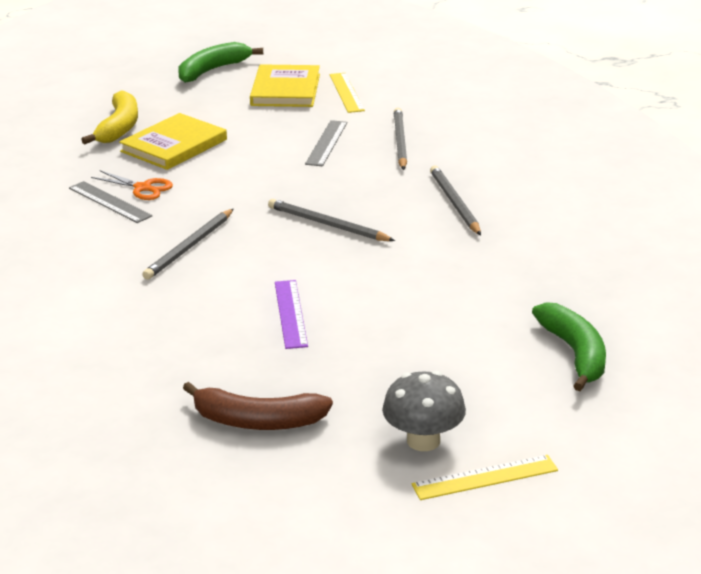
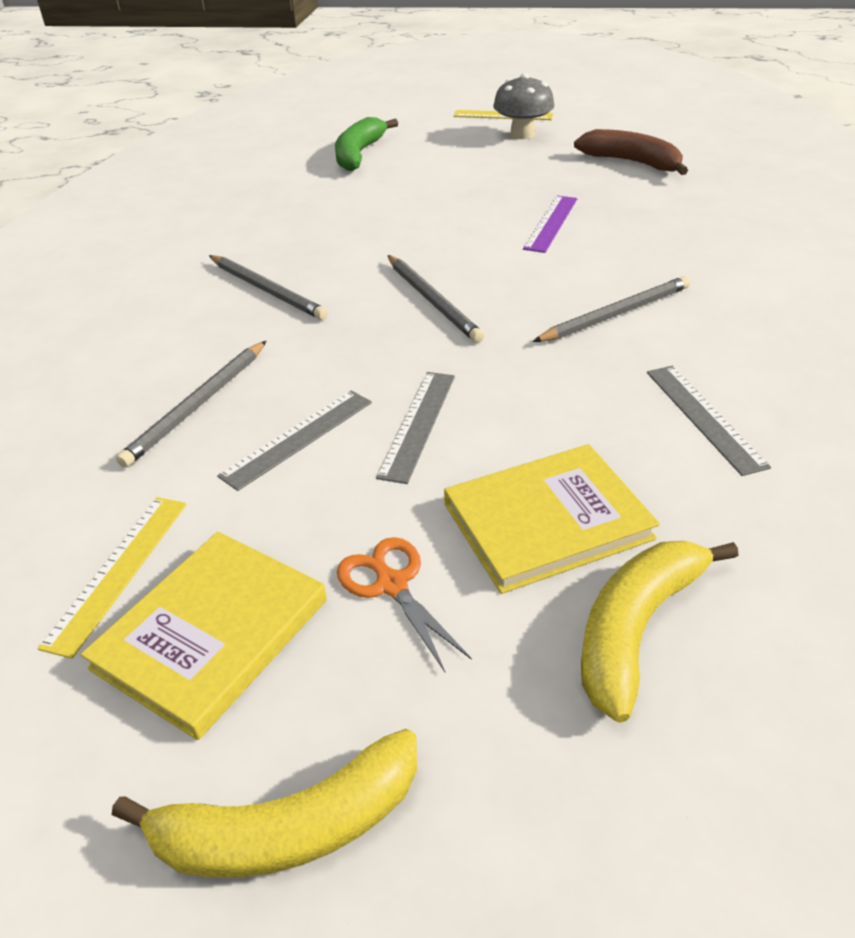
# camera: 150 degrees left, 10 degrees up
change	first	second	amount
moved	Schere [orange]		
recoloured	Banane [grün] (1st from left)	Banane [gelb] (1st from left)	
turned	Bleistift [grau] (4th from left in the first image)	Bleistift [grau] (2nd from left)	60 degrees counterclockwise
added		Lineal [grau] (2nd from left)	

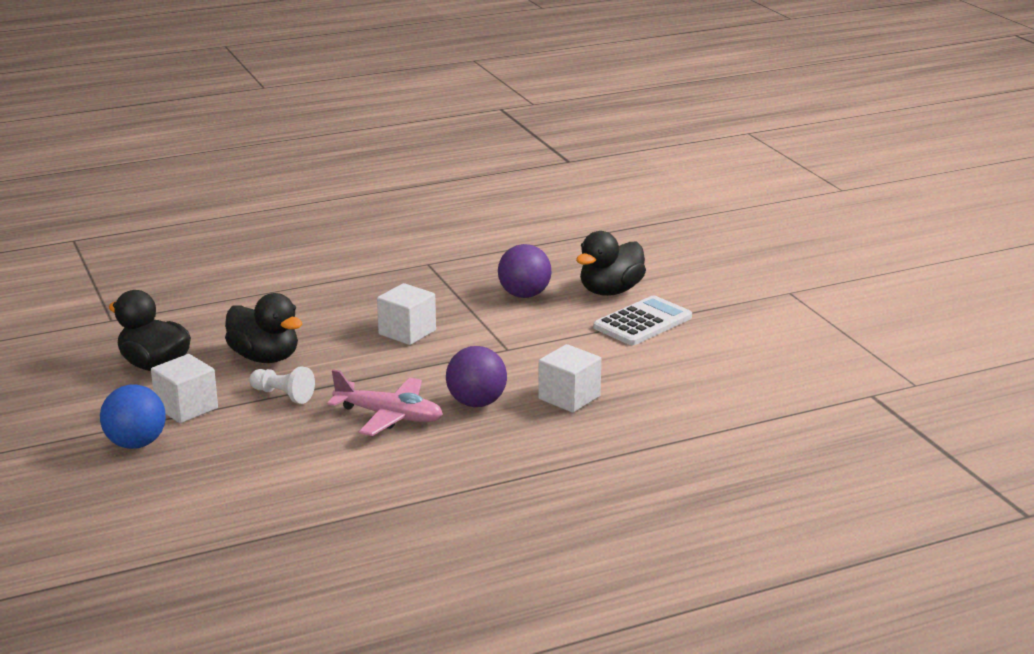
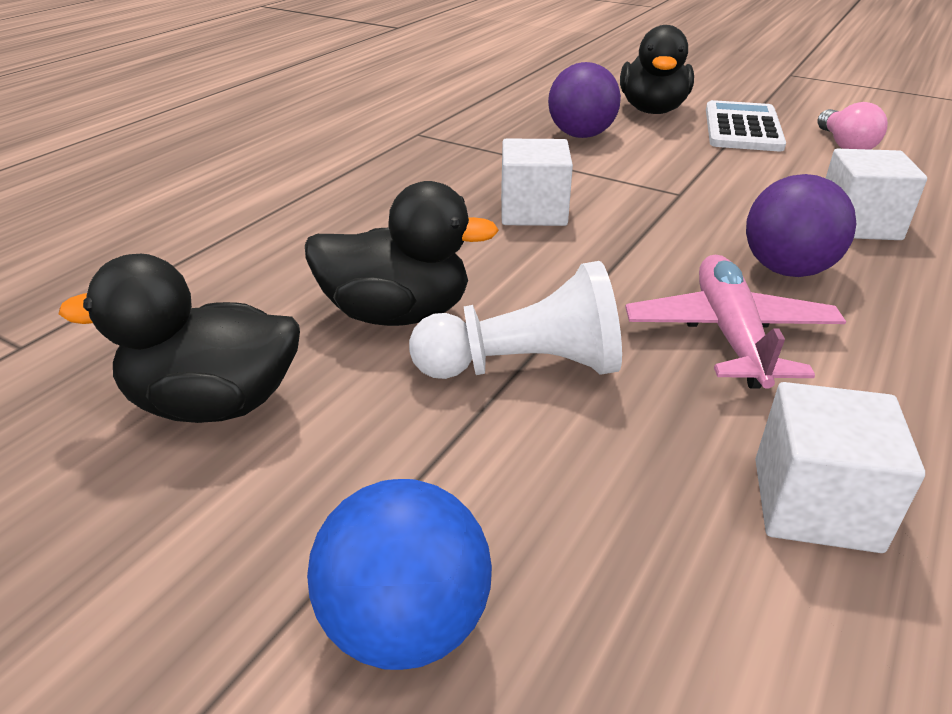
# camera: 35 degrees left, 10 degrees up
change	first	second	amount
moved	Kubus [weiß] (1st from left in the first image)	Kubus [weiß] (2nd from left)	
resized	Bauer [weiß]		x1.53
turned	Flugzeug [rosa]		75 degrees counterclockwise
added		Glühbirne [rosa]	

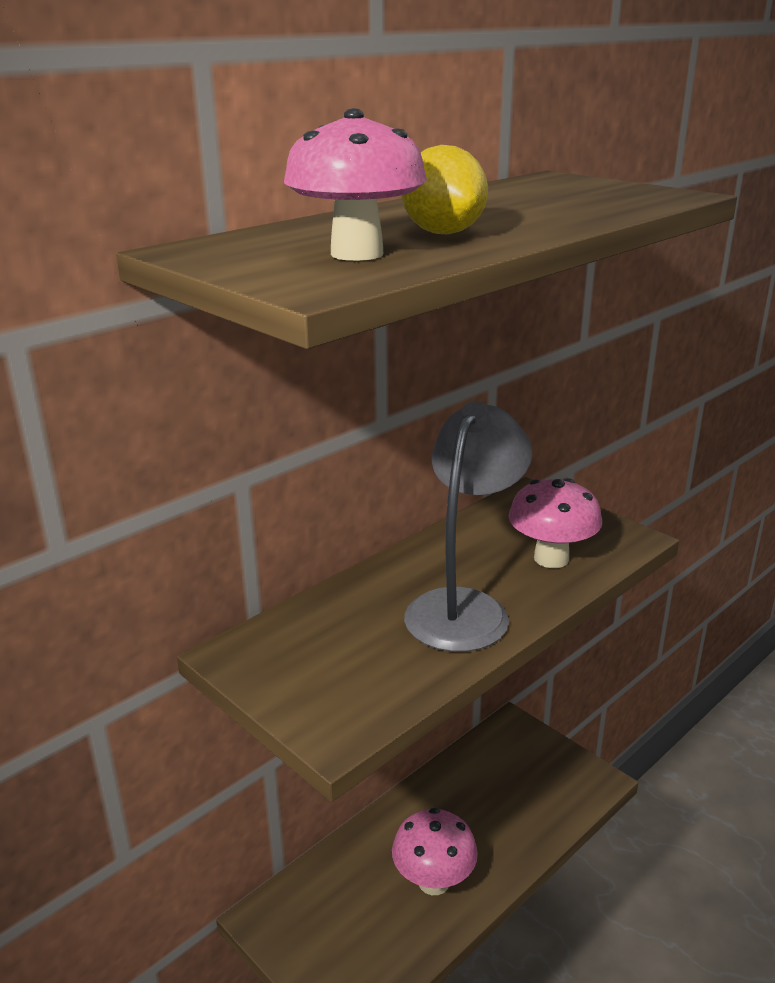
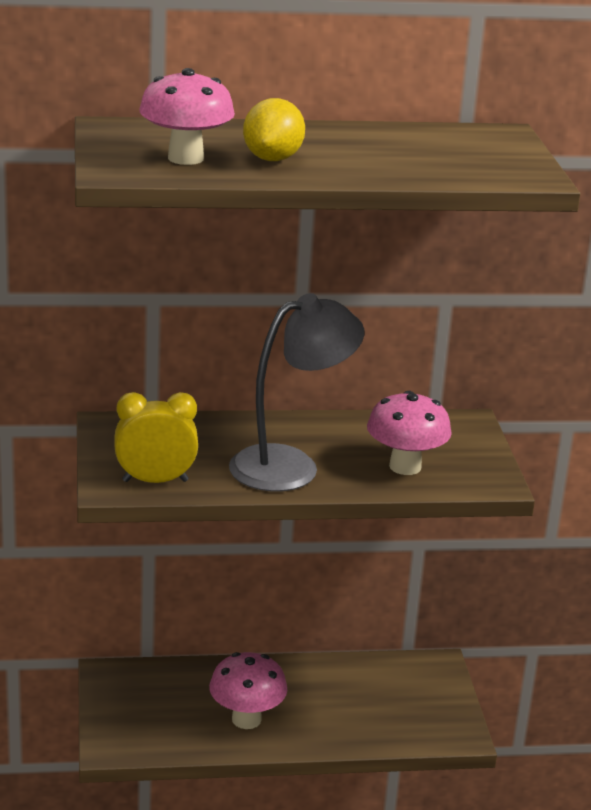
# camera: 35 degrees right, 0 degrees up
change	first	second	amount
added		Wecker [gelb]	

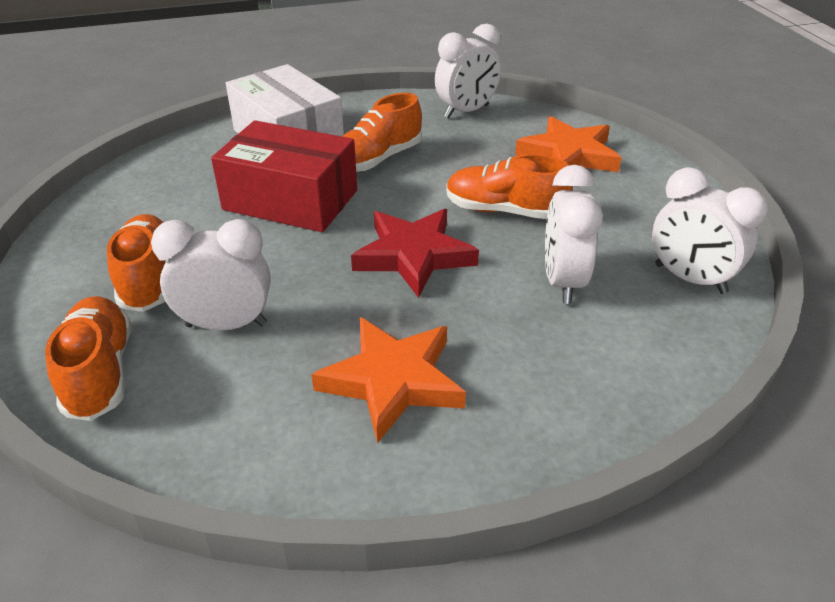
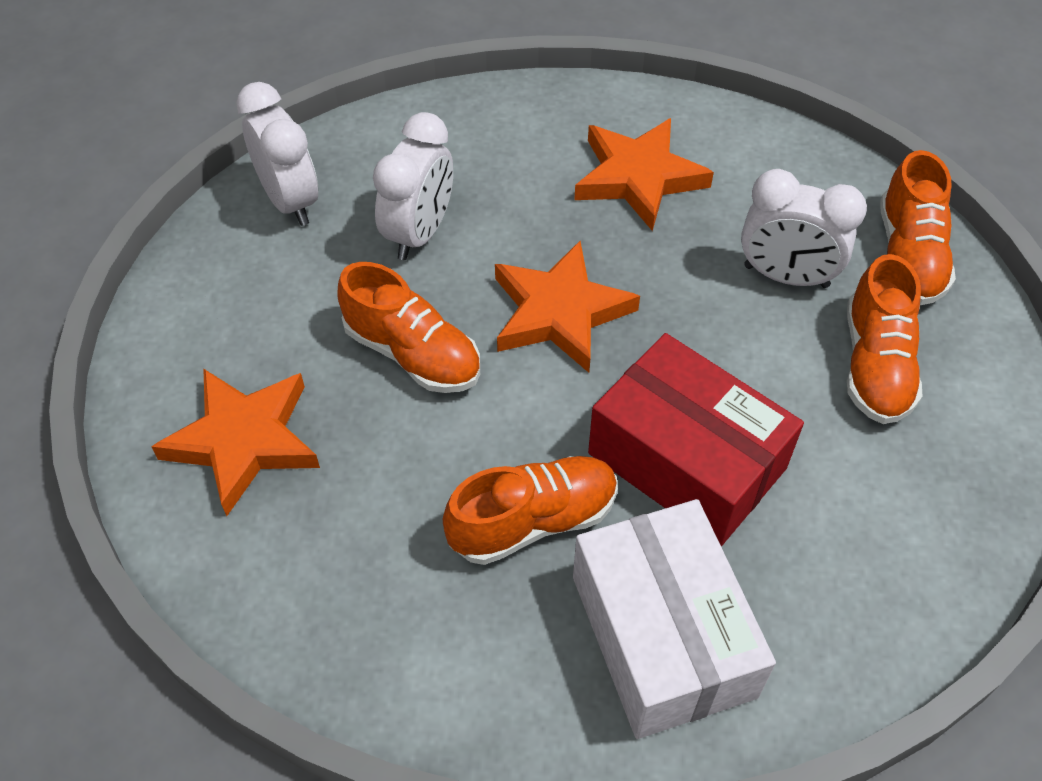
# camera: 160 degrees left, 15 degrees up
change	first	second	amount
recoloured	Stern [rot]	Stern [orange] (2nd from left)	
removed	Wecker [weiß] (2nd from left)		

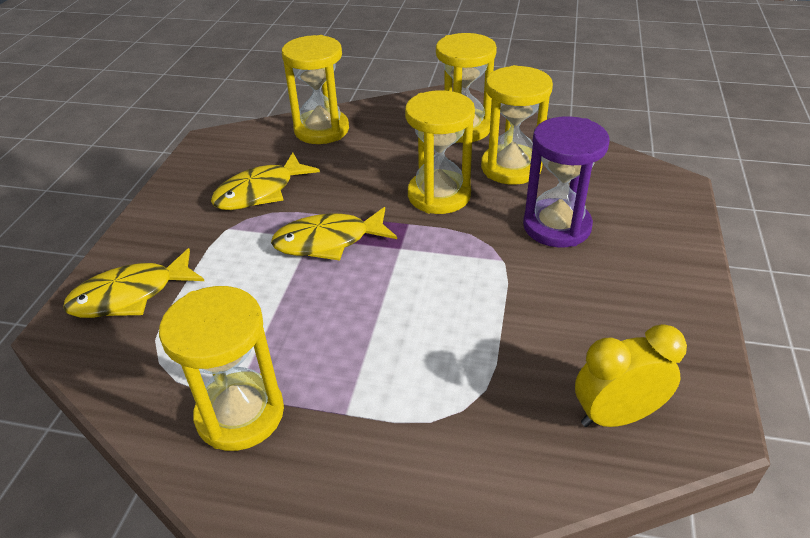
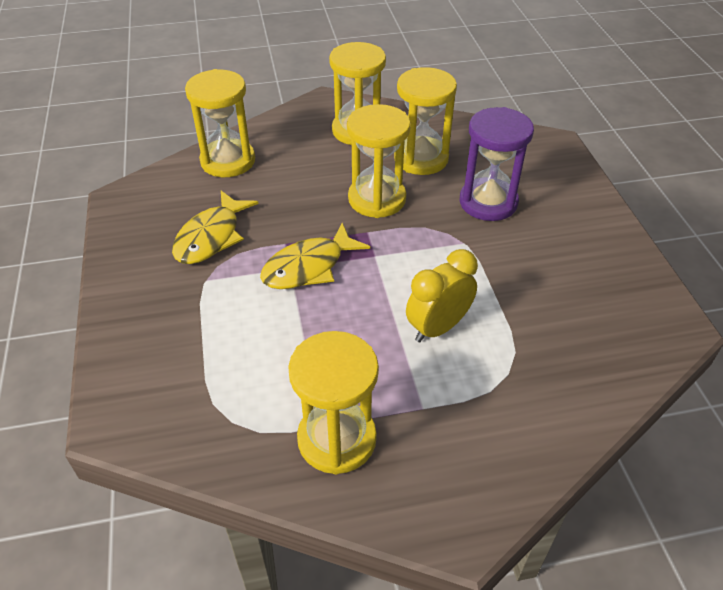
# camera: 25 degrees left, 5 degrees up
change	first	second	amount
removed	Fisch [gelb] (1st from left)		
moved	Wecker [gelb]		

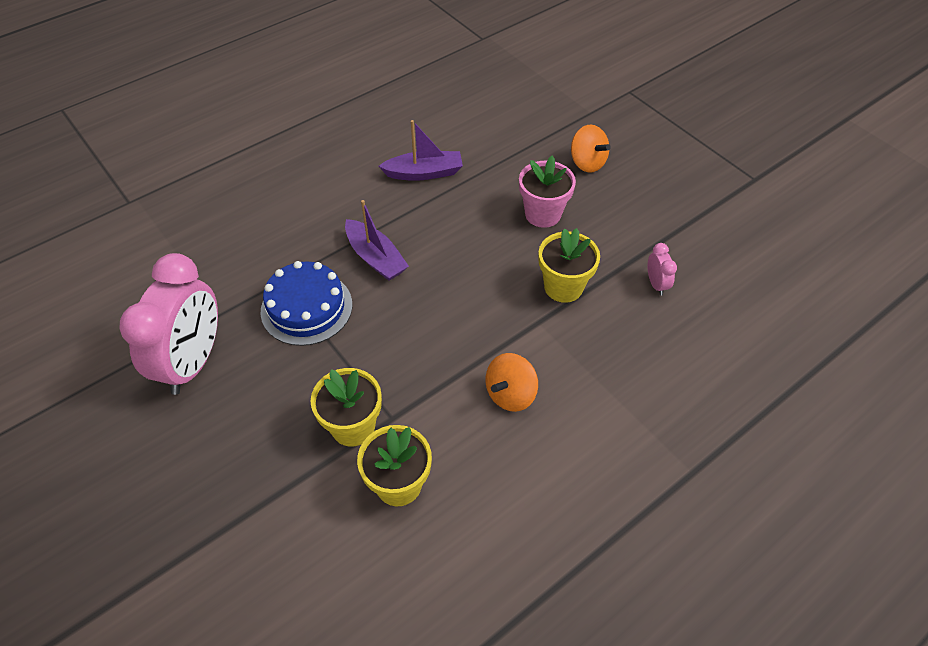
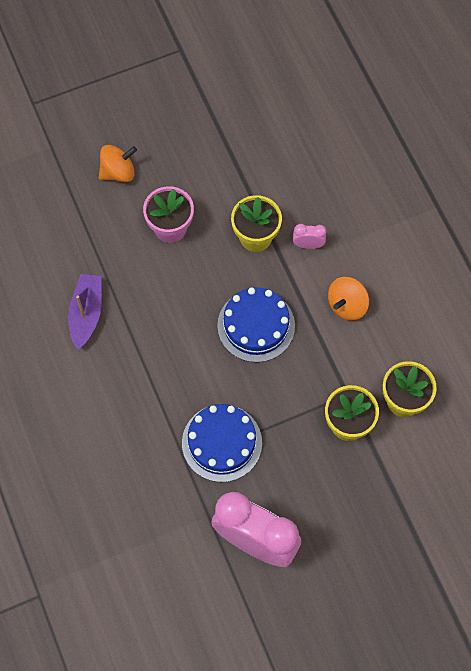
# camera: 75 degrees left, 15 degrees up
change	first	second	amount
removed	Boot [lila] (1st from left)		
turned	Kreisel [orange] (1st from left in the first image)	Kreisel [orange] (2nd from left)	75 degrees clockwise
moved	Wecker [rosa] (2nd from left)		
added		Kuchen [blau] (2nd from left)	

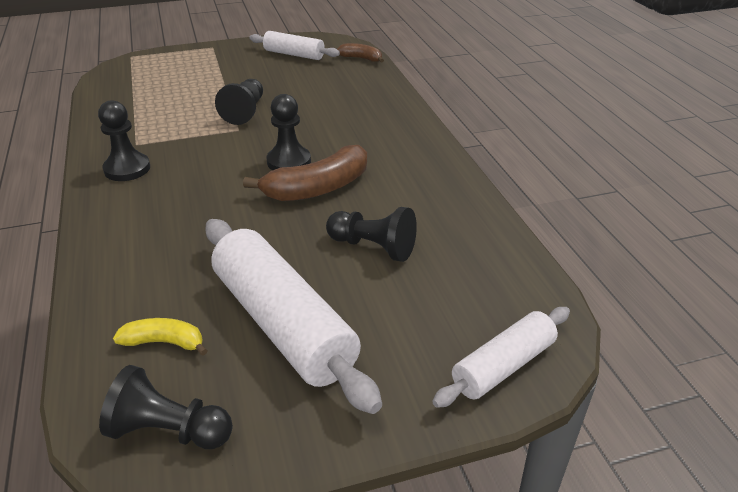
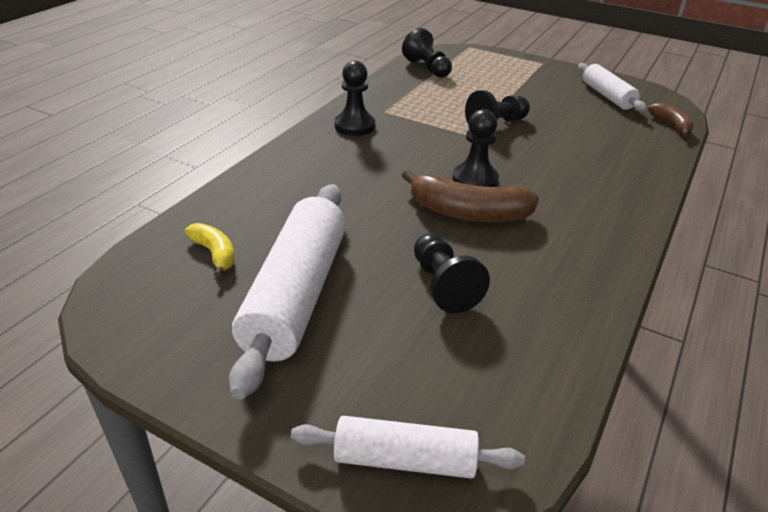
# camera: 45 degrees right, 0 degrees up
change	first	second	amount
moved	Bauer [schwarz] (2nd from left)		

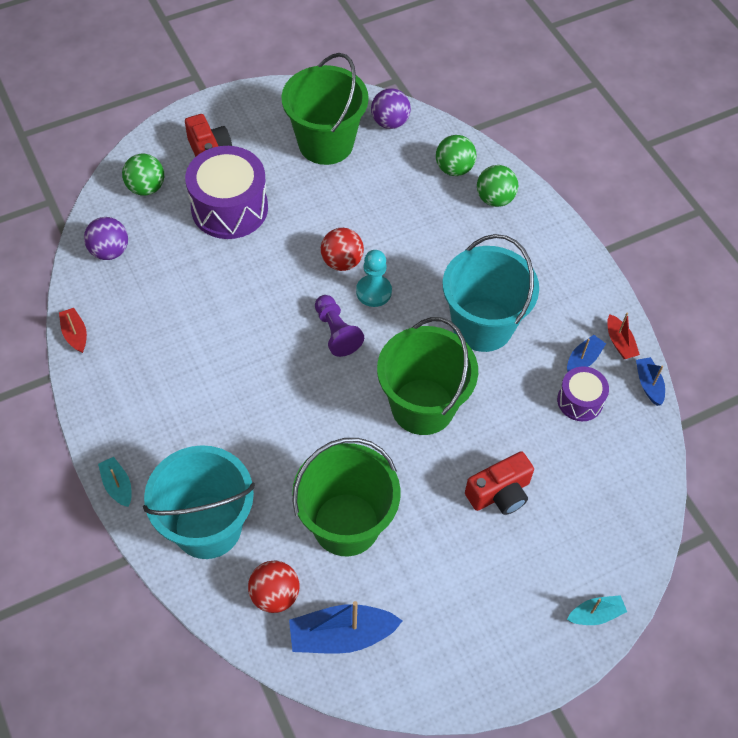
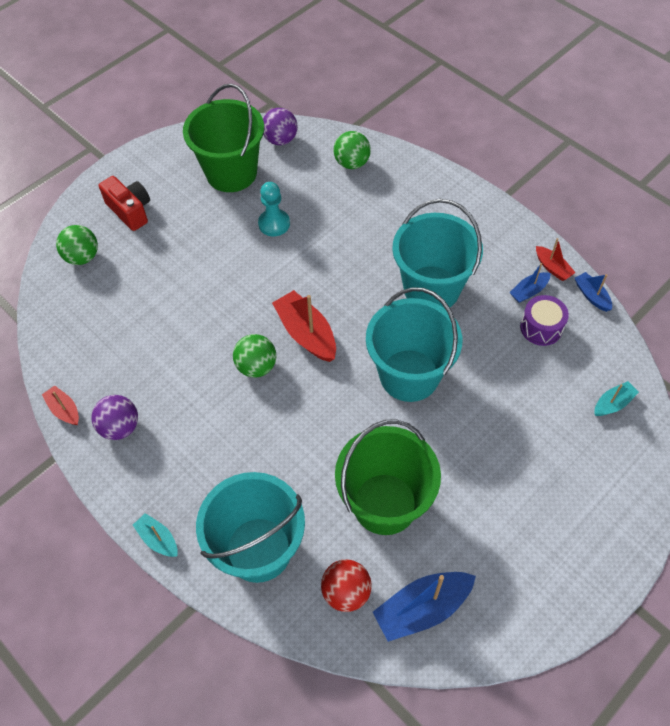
# camera: 15 degrees left, 0 degrees up
change	first	second	amount
moved	Ball [lila] (1st from left)		
removed	Trommel [lila] (1st from left)		
replaced	Bauer [lila]	Boot [rot] (2nd from left)	
removed	Ball [rot] (2nd from left)		
moved	Bauer [türkis]		
recoloured	Eimer [grün] (3rd from left)	Eimer [türkis] (2nd from left)	
removed	Kamera [rot] (2nd from left)		
moved	Ball [grün] (3rd from left in the first image)	Ball [grün] (2nd from left)	
turned	Boot [blau] (2nd from left)		150 degrees counterclockwise
moved	Boot [türkis] (2nd from left)		

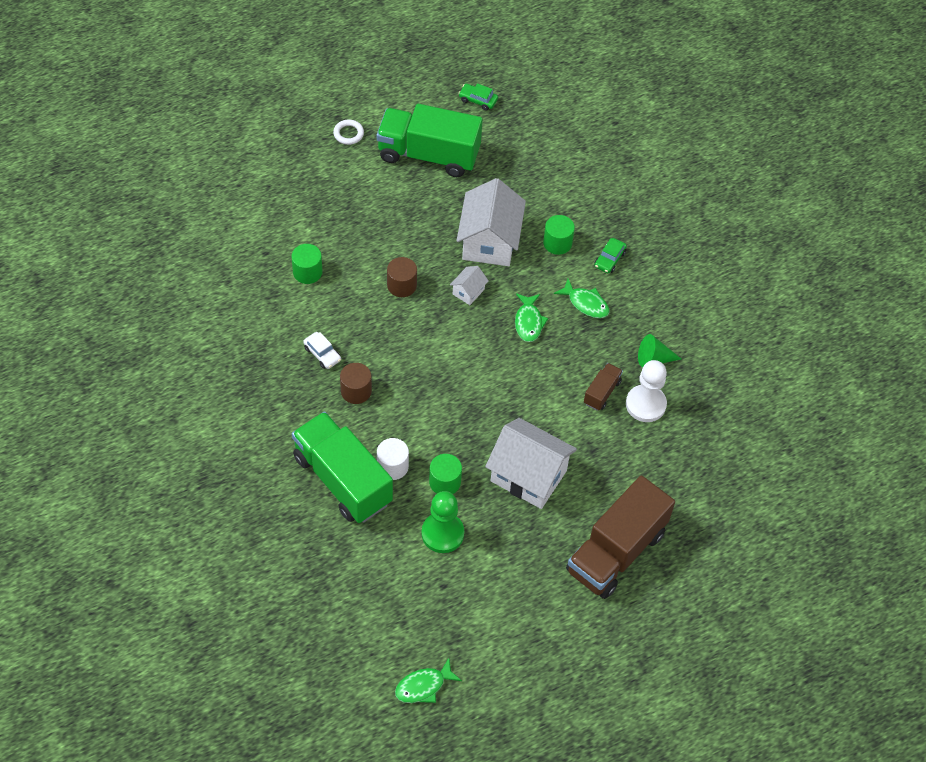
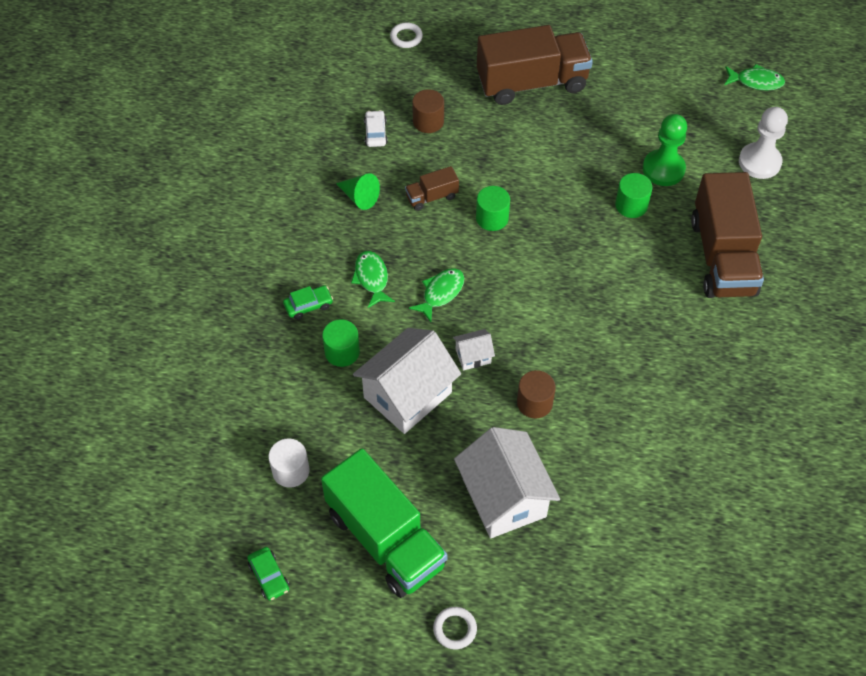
# camera: 140 degrees left, 0 degrees up
change	first	second	amount
moved	Vollzylinder [grün] (1st from left in the first image)	Vollzylinder [grün] (2nd from left)	
recoloured	Lastwagen [grün] (1st from left)	Lastwagen [braun] (3rd from left)	
moved	Auto [weiß]		
moved	Vollzylinder [braun] (1st from left)		
moved	Vollzylinder [weiß]		
moved	Haus [weiß] (3rd from left)		
moved	Bauer [weiß]		
added		Ring [weiß] (1st from left)	

